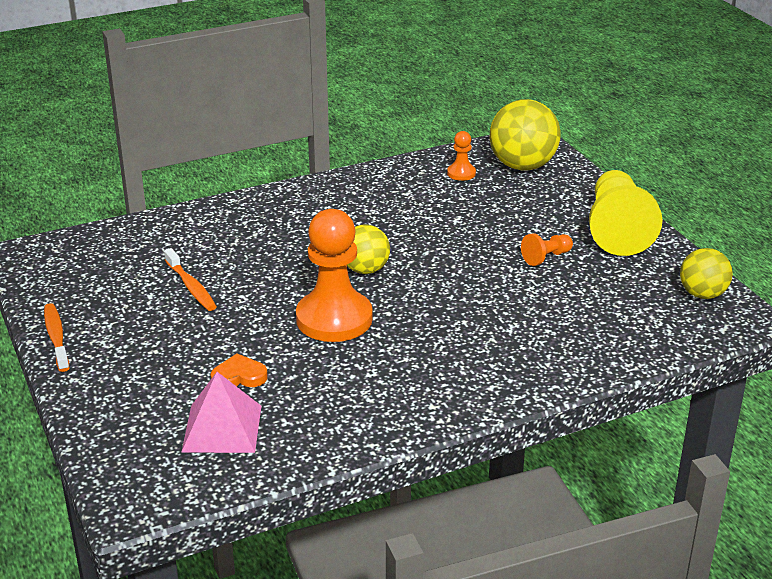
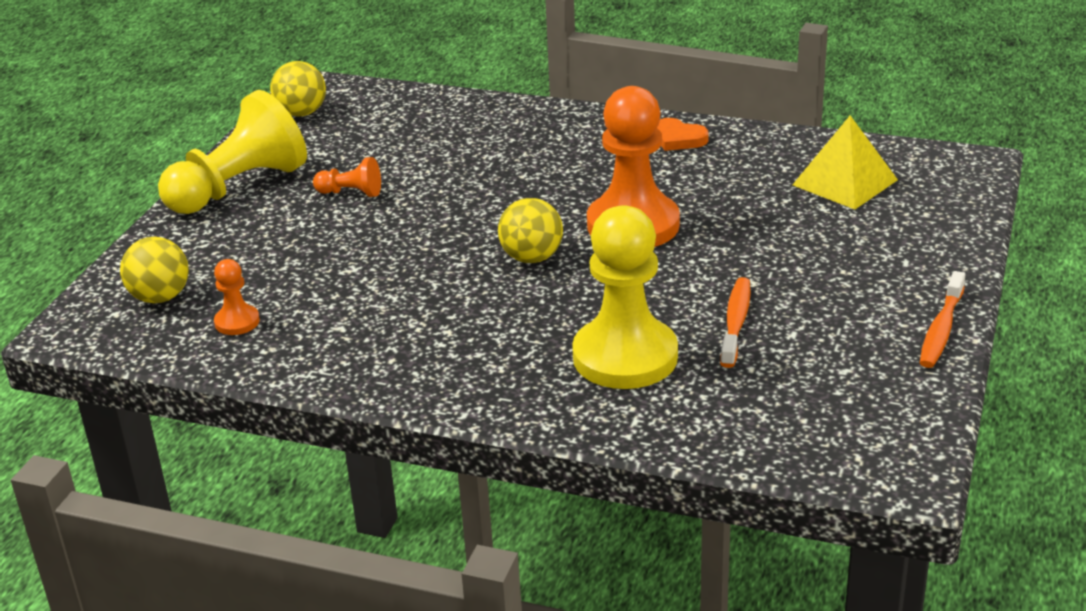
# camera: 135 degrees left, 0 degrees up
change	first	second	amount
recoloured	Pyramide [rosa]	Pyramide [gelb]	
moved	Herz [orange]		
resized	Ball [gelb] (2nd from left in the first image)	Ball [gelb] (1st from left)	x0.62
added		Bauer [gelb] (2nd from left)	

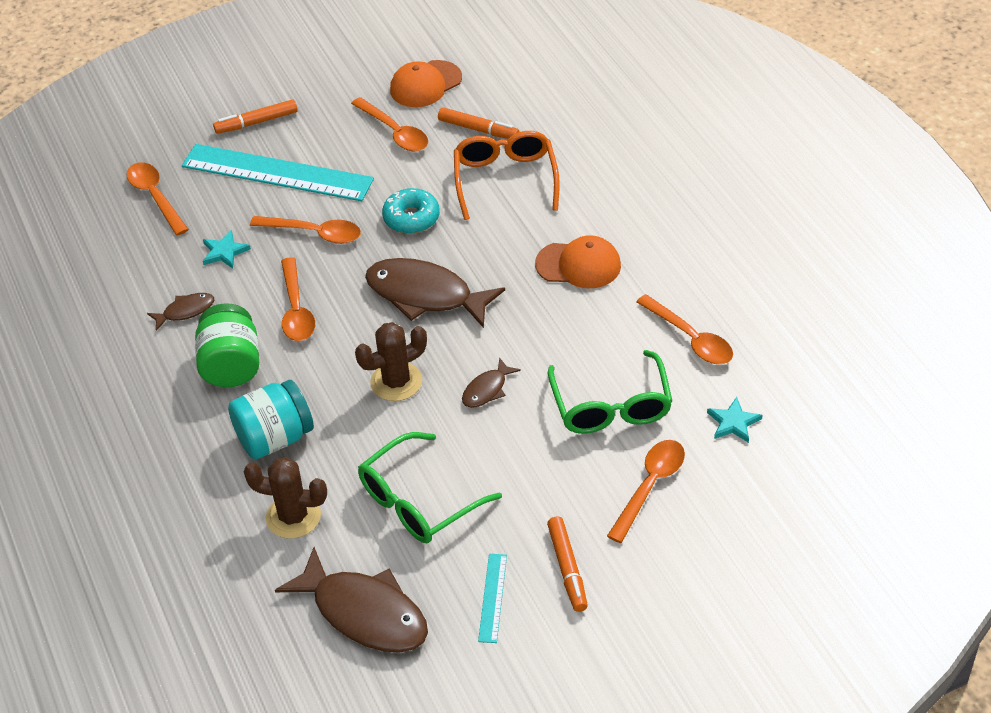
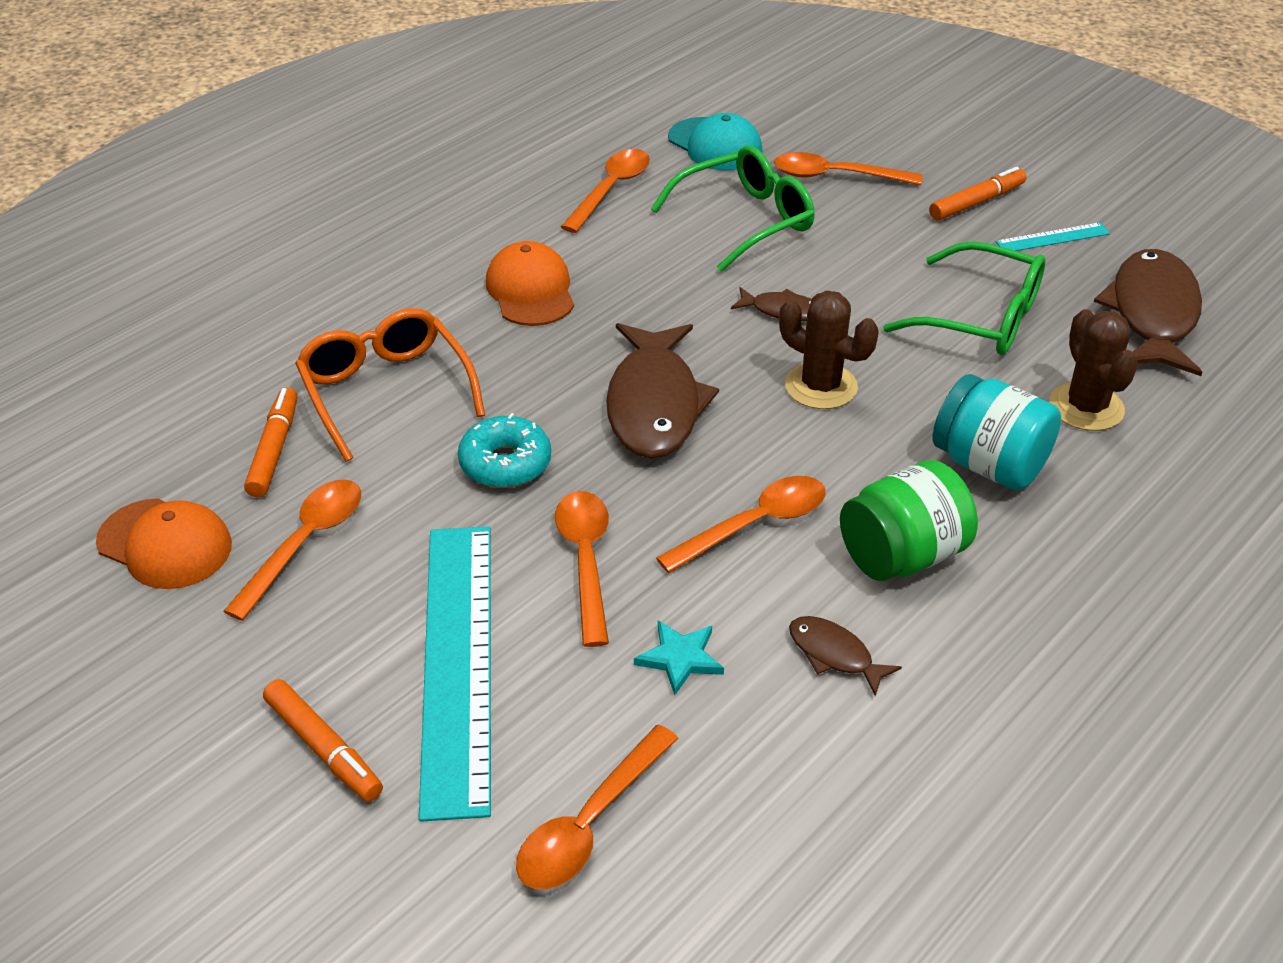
# camera: 115 degrees left, 5 degrees down
change	first	second	amount
turned	Brille [orange]		90 degrees clockwise
replaced	Stern [türkis] (2nd from left)	Kappe [türkis]	

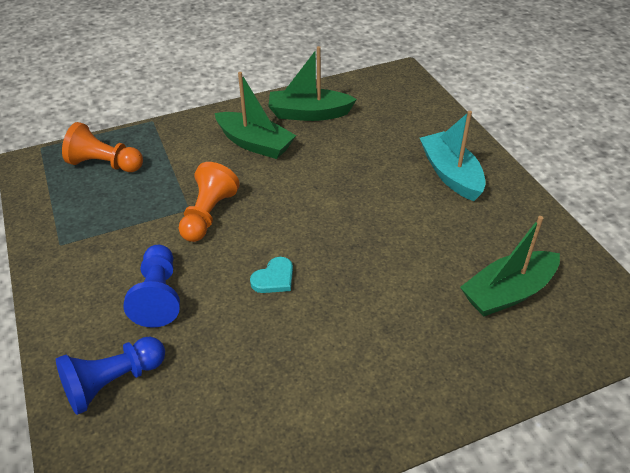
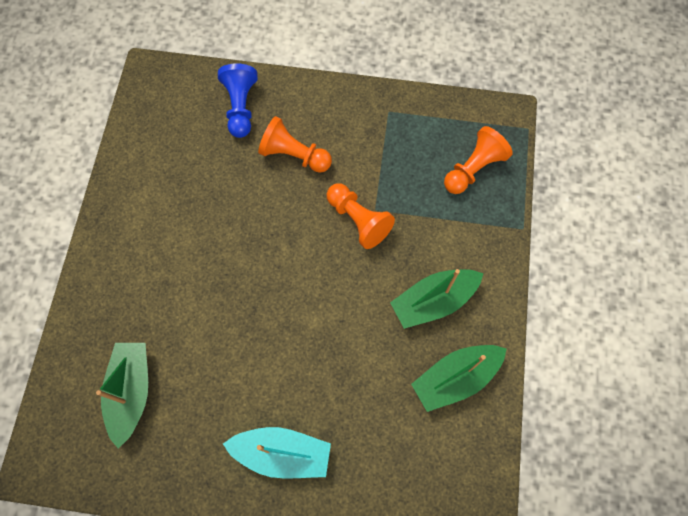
# camera: 120 degrees right, 25 degrees up
change	first	second	amount
recoloured	Bauer [blau] (2nd from left)	Bauer [orange] (1st from left)	
removed	Herz [türkis]		
turned	Boot [grün] (2nd from left in the first image)	Boot [grün] (3rd from left)	150 degrees counterclockwise

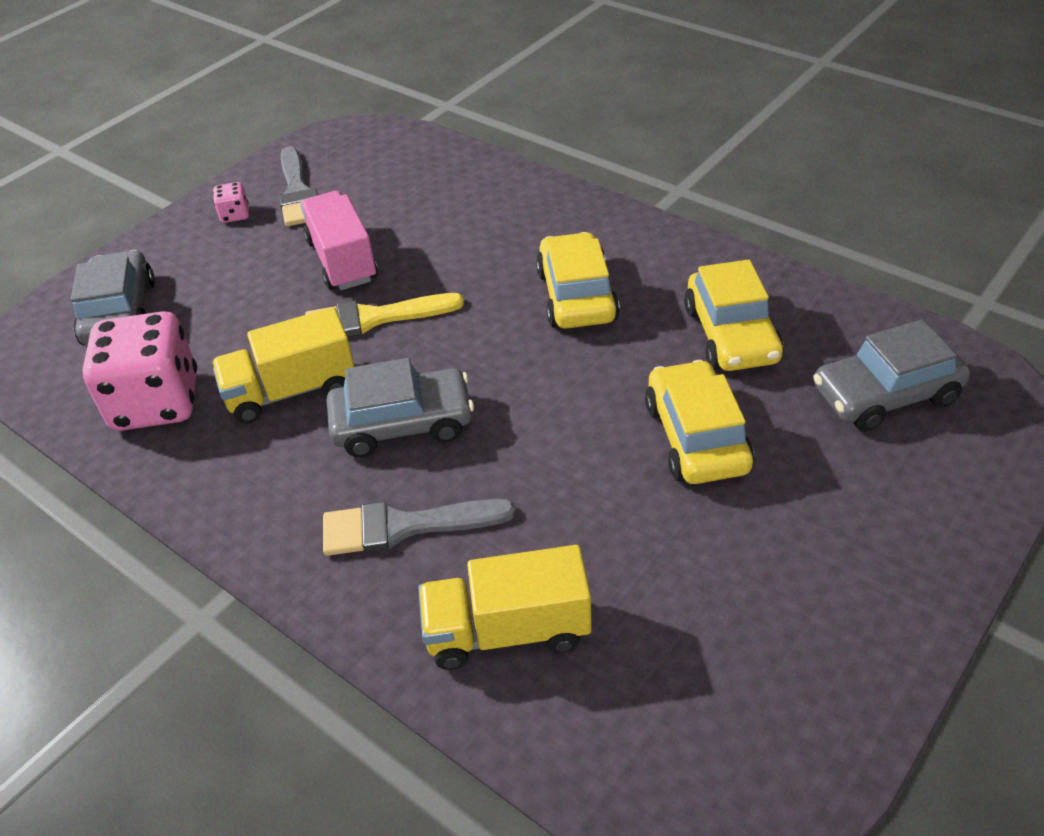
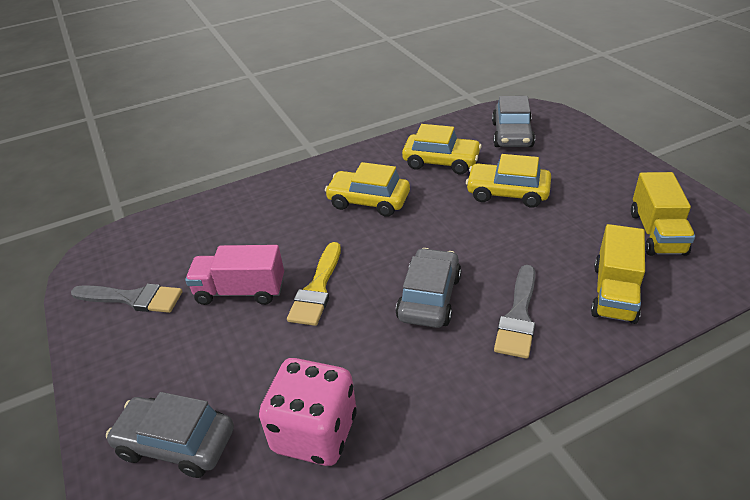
# camera: 65 degrees left, 5 degrees down
change	first	second	amount
moved	Lastwagen [gelb] (1st from left in the first image)	Lastwagen [gelb] (2nd from left)	
removed	Spielwürfel [rosa] (2nd from left)		

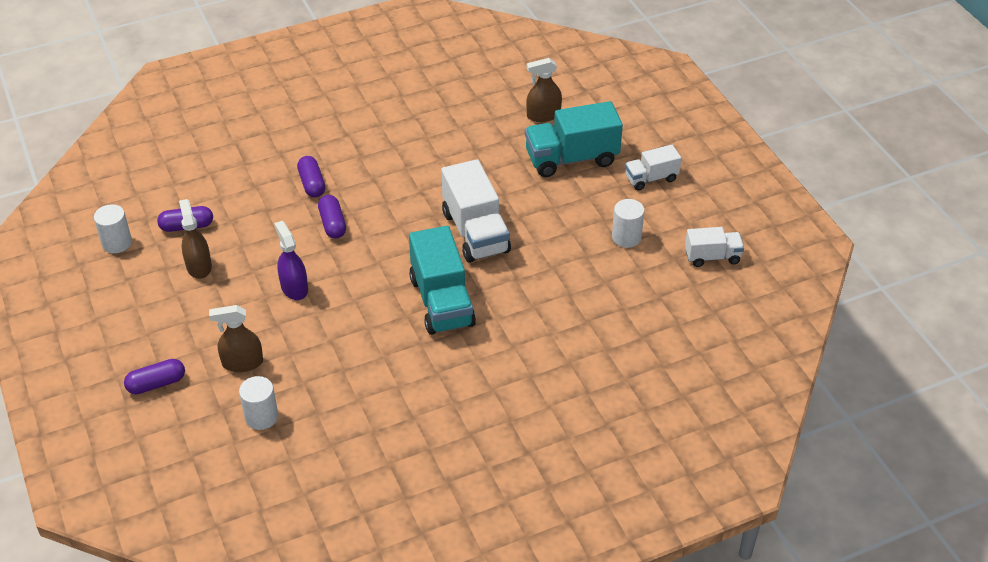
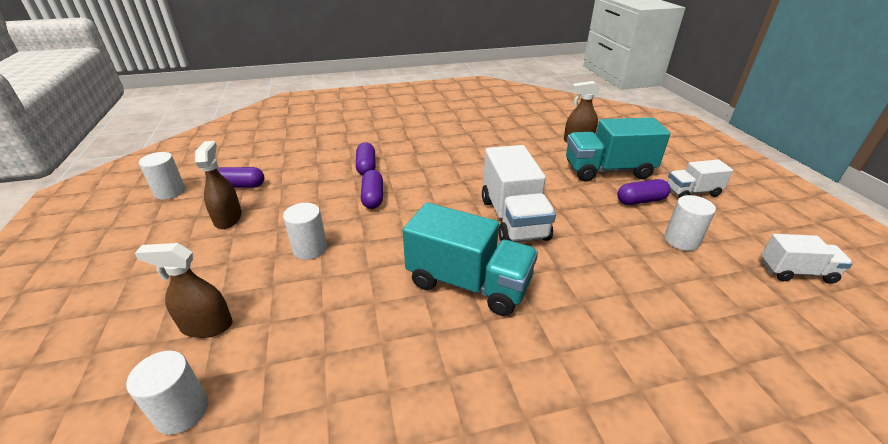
# camera: 10 degrees right, 10 degrees down
change	first	second	amount
moved	Kapsel [lila] (1st from left in the first image)	Kapsel [lila] (4th from left)	
replaced	Sprühflasche [lila]	Vollzylinder [weiß] (3rd from left)	
turned	Lastwagen [türkis] (1st from left)		60 degrees counterclockwise

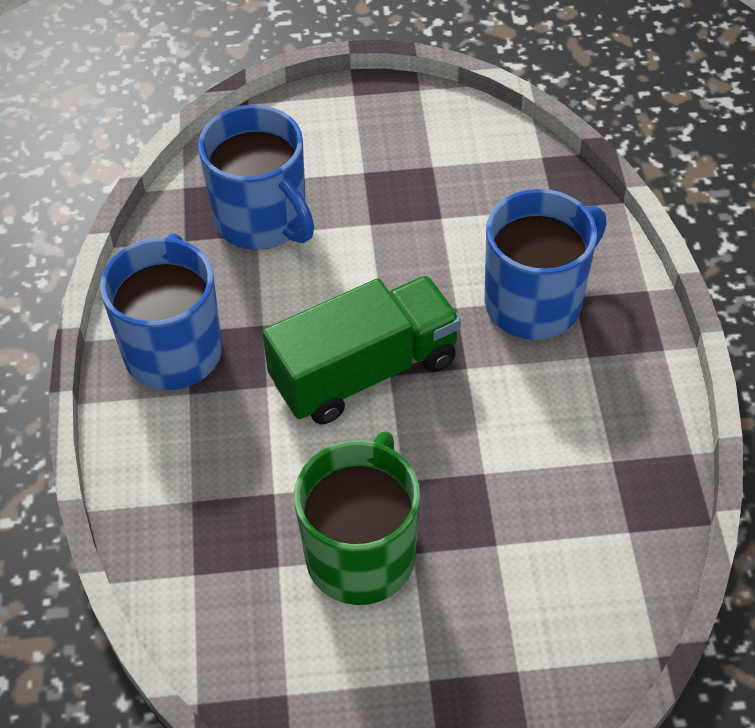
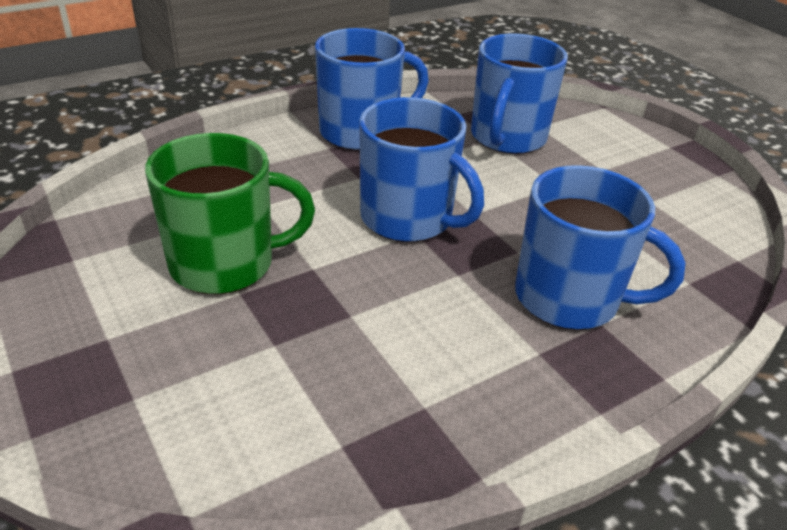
# camera: 60 degrees right, 15 degrees down
change	first	second	amount
replaced	Lastwagen [grün]	Tasse [blau] (2nd from left)	

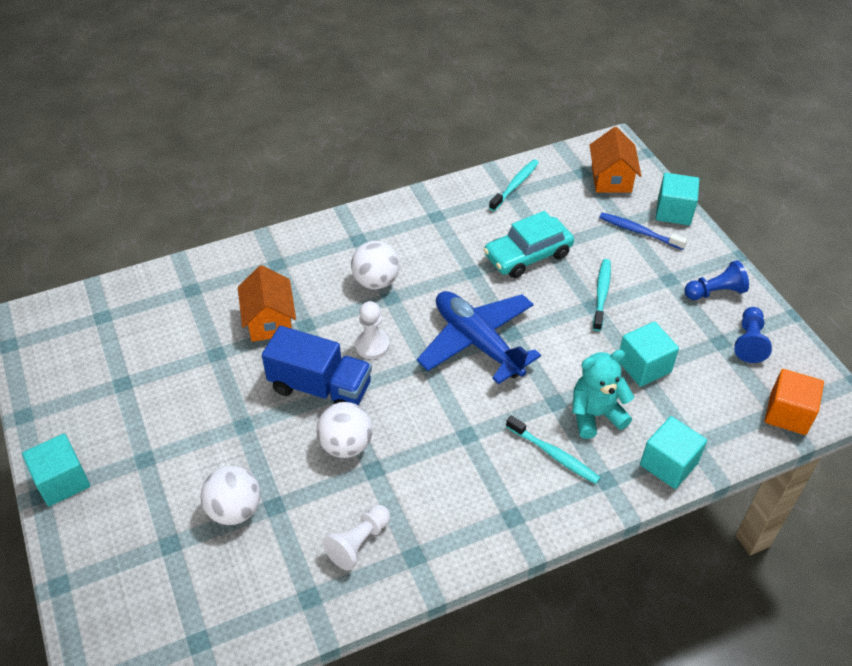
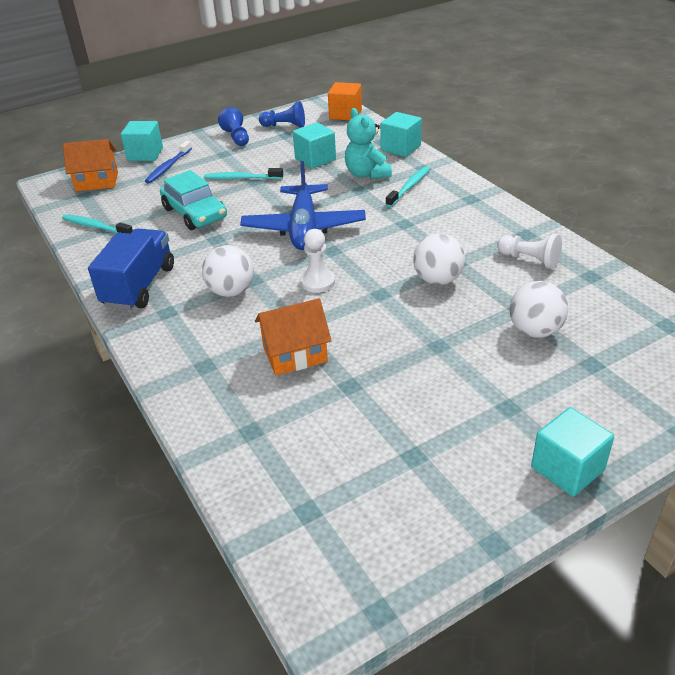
# camera: 95 degrees left, 10 degrees down
change	first	second	amount
moved	Lastwagen [blau]		
turned	Flugzeug [blau]		45 degrees counterclockwise

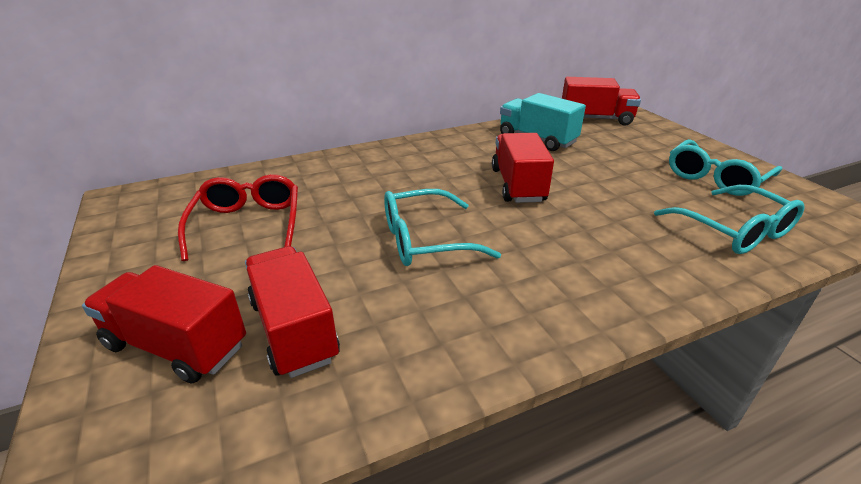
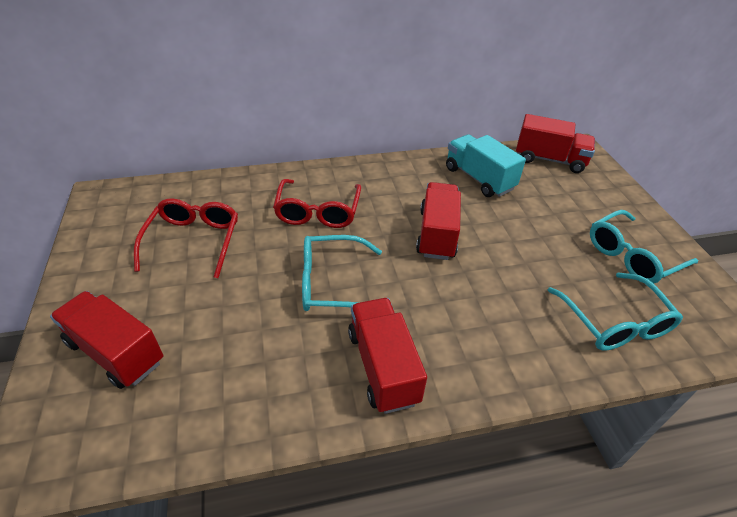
# camera: 10 degrees right, 10 degrees up
change	first	second	amount
moved	Lastwagen [rot] (2nd from left)		
added		Brille [rot] (2nd from left)	

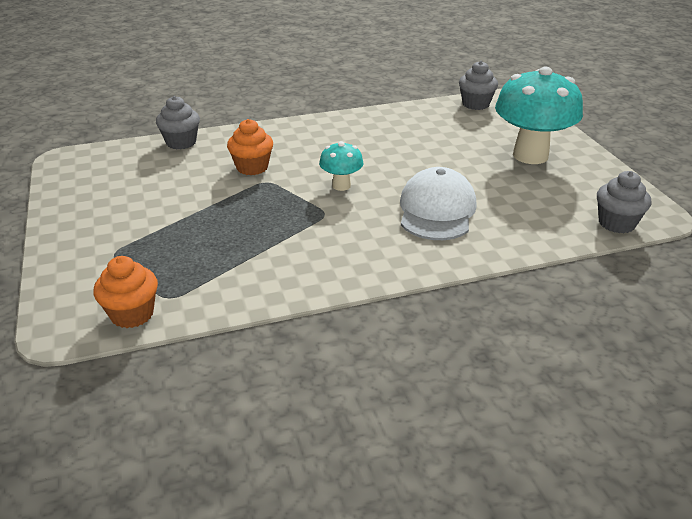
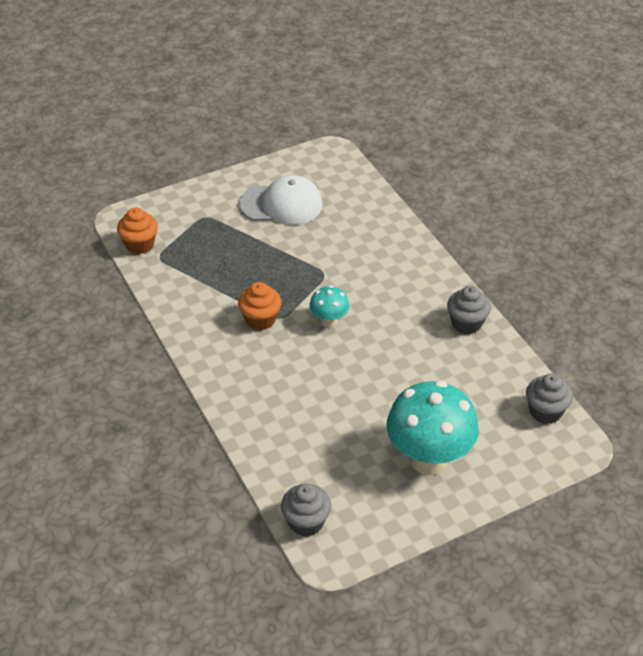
# camera: 80 degrees right, 10 degrees up
change	first	second	amount
moved	Muffin [grau] (1st from left in the first image)	Muffin [grau] (2nd from left)	
moved	Muffin [orange] (2nd from left)		
moved	Kappe [weiß]		

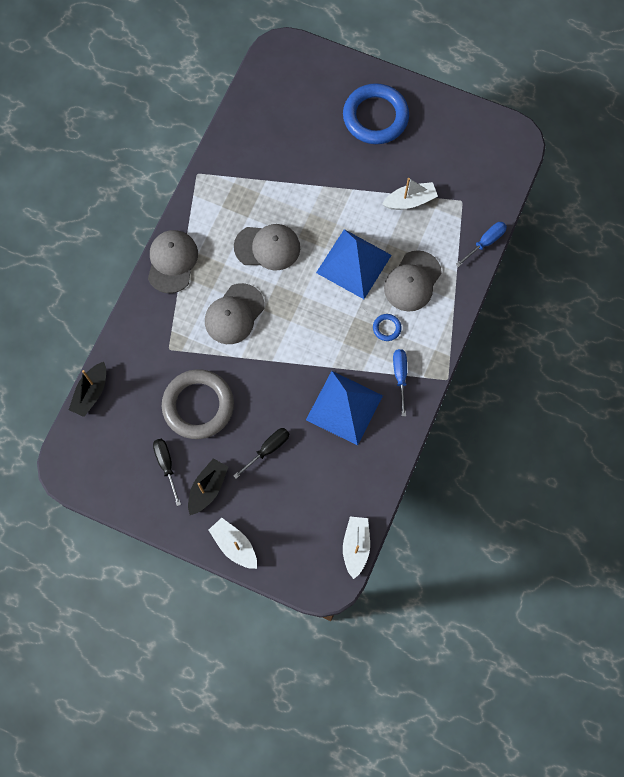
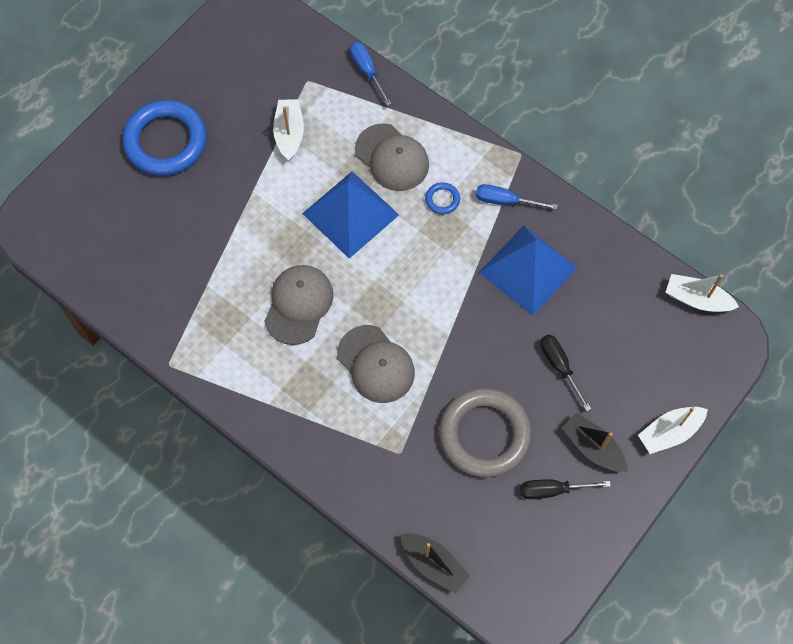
# camera: 75 degrees left, 5 degrees down
change	first	second	amount
removed	Kappe [grau] (1st from left)		

